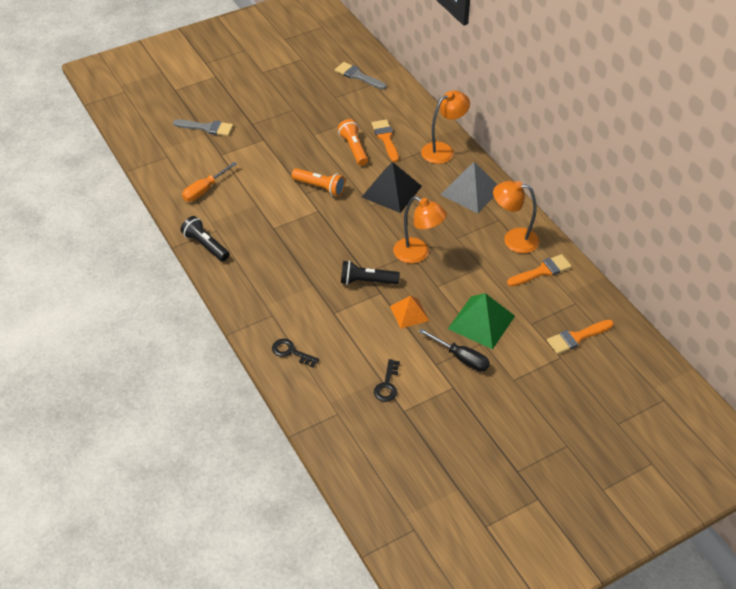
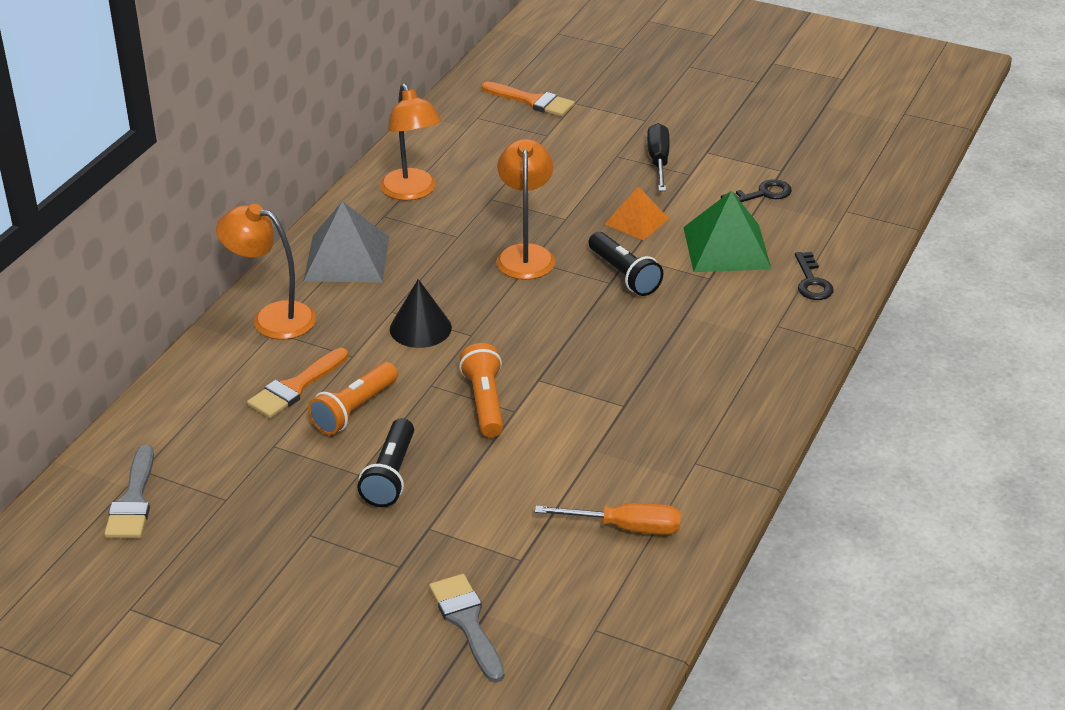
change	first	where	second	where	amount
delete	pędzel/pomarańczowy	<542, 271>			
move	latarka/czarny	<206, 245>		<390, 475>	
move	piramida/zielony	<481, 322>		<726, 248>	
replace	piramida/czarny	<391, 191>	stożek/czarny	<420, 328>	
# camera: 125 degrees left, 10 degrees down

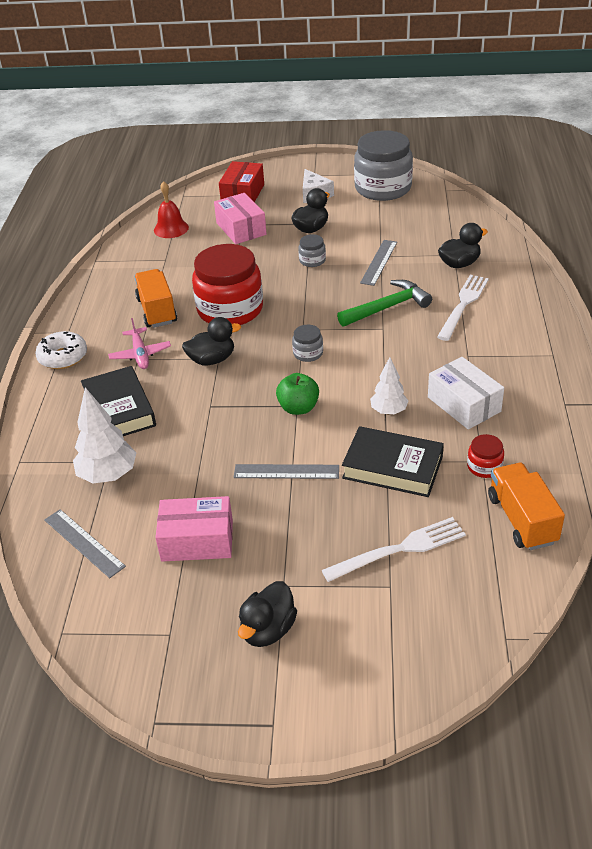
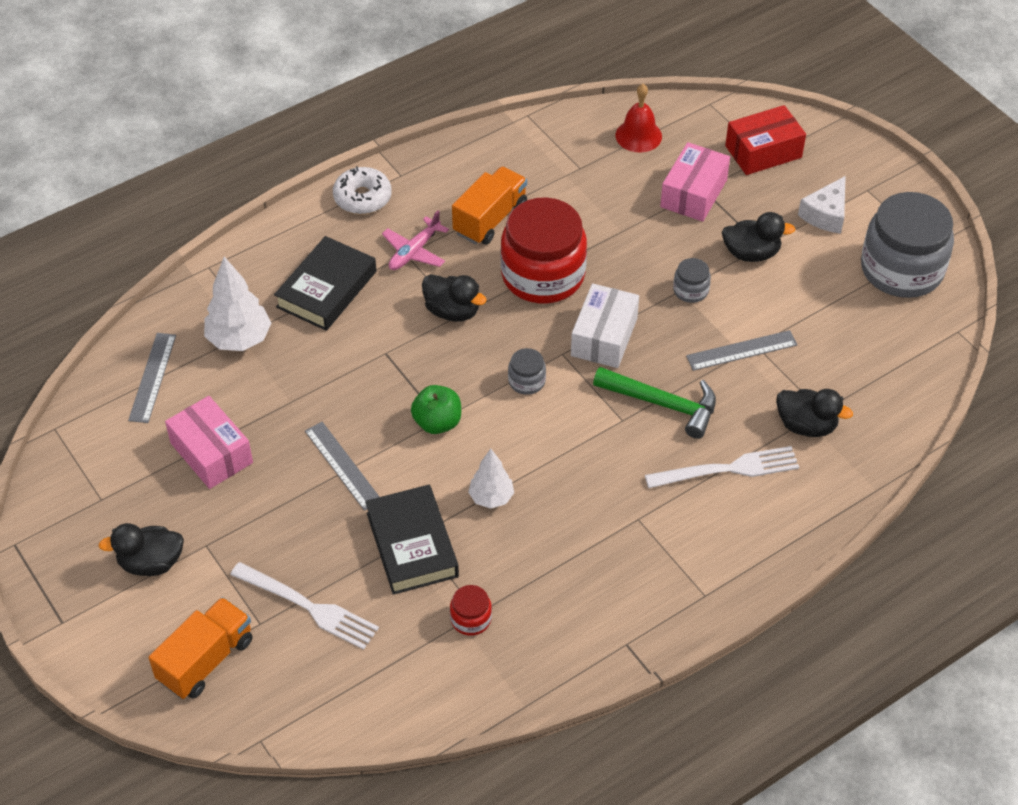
change	first	where	second	where	amount
move	pudełko/biały	<464, 404>		<604, 337>	
move	ciężarówka/pomarańczowy	<522, 519>		<206, 660>	
# camera: 50 degrees right, 10 degrees up

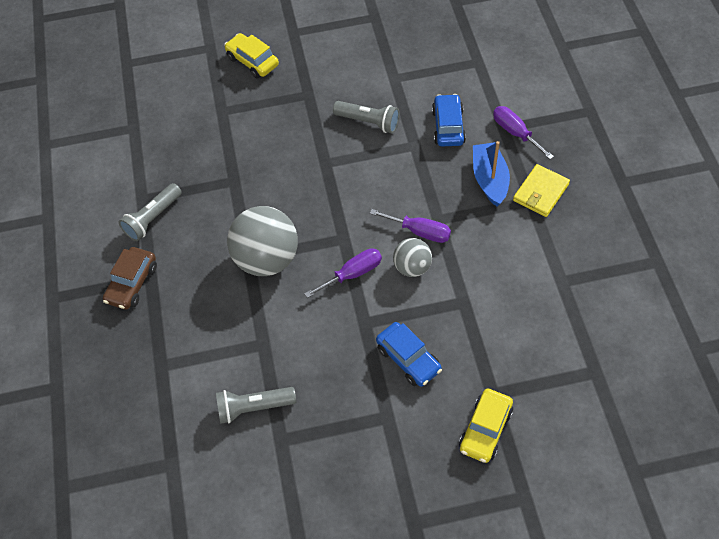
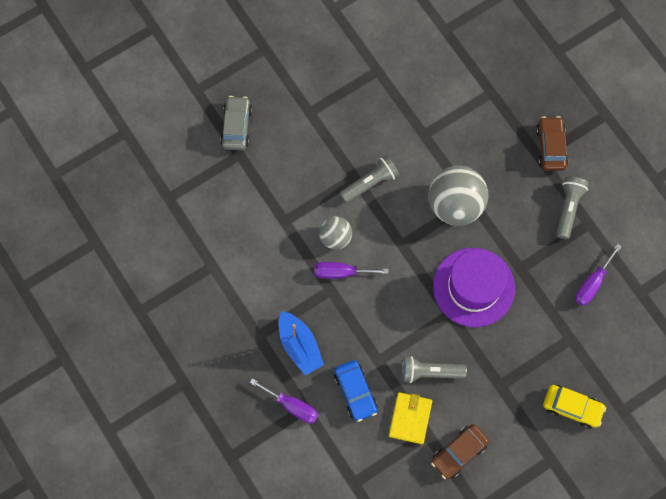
change	first	where	second	where	amount
delete	samochód/niebieski	<408, 359>			
insert			samochód/brązowy	<459, 452>	
insert			kapelusz/fioletowy	<473, 287>	
move	latarka/szary	<254, 408>		<370, 182>	
move	śrubokręt/fioletowy	<353, 274>		<592, 283>	
move	portfel/żółty	<540, 192>		<410, 418>	
recolor	samochód/żółty	<485, 430>	samochód/szary	<236, 126>	
# camera: 155 degrees right, 15 degrees up

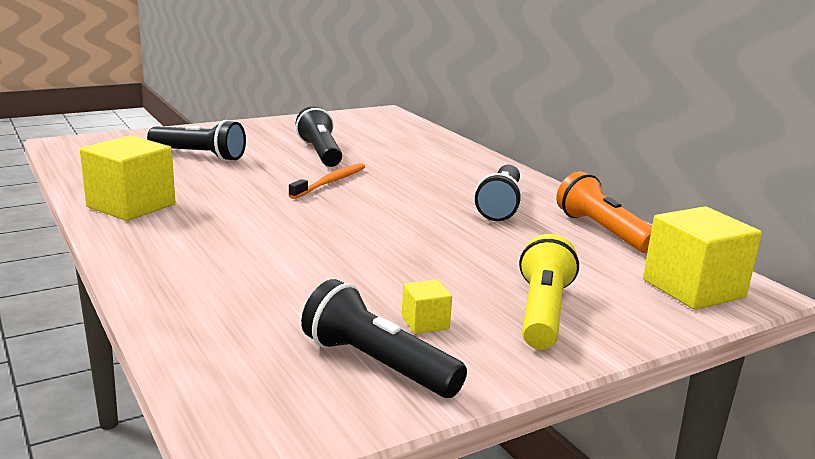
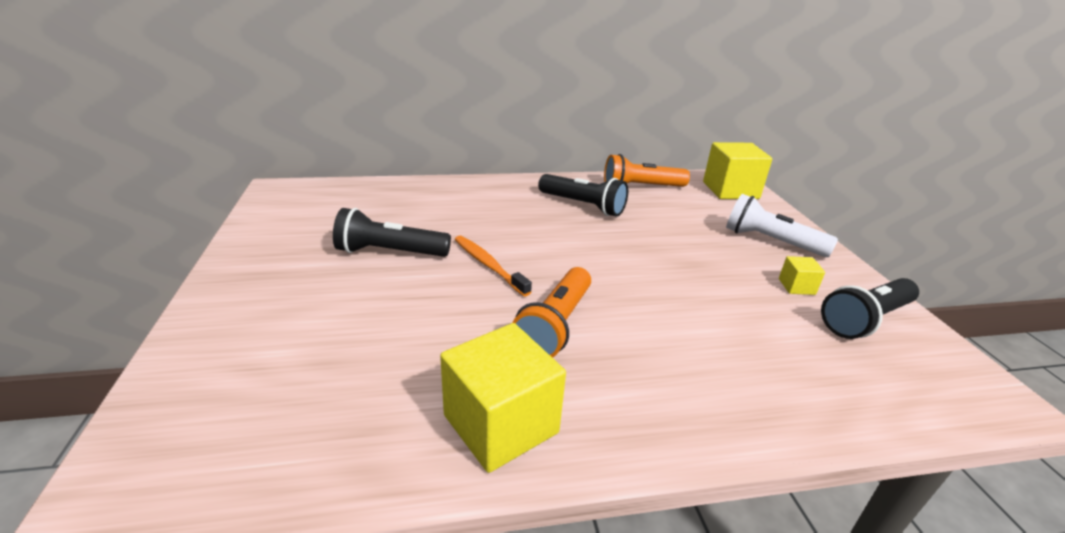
change	first	where	second	where	amount
delete	latarka/czarny	<199, 155>			
insert			latarka/pomarańczowy	<555, 325>	
recolor	latarka/żółty	<542, 312>	latarka/biały	<771, 241>	
# camera: 70 degrees left, 10 degrees up

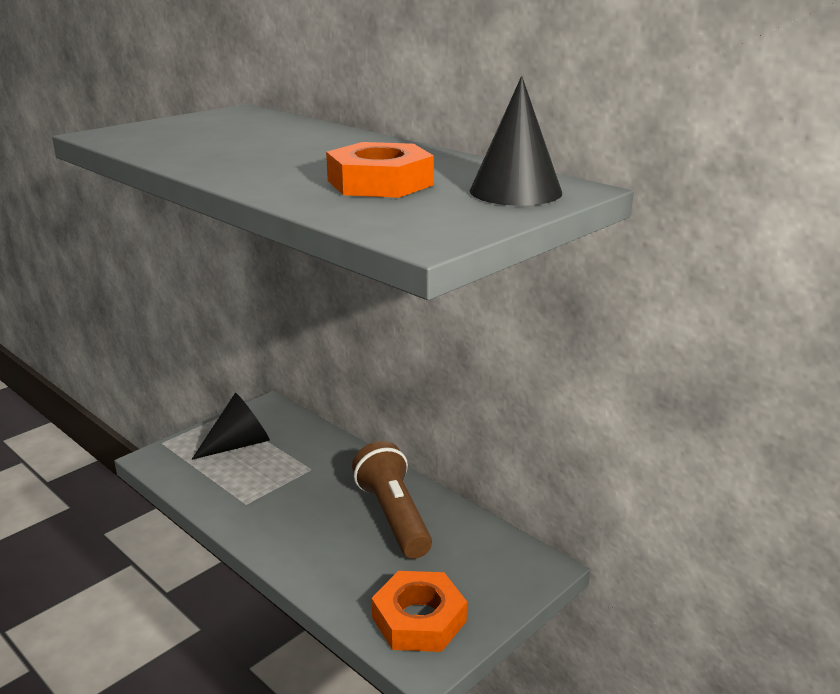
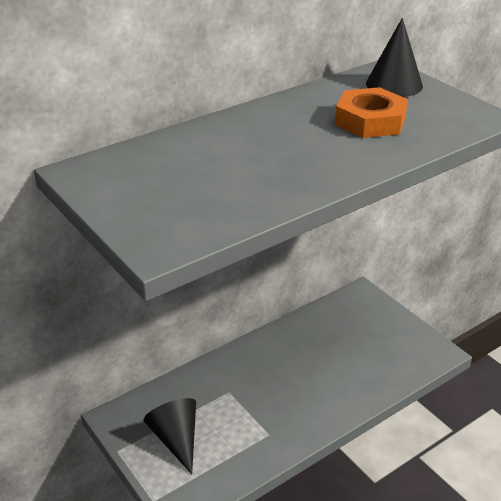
change	first	where	second	where	amount
delete	latarka/brązowy	<393, 516>			
delete	nakrętka/pomarańczowy	<419, 619>			
# camera: 80 degrees left, 10 degrees up

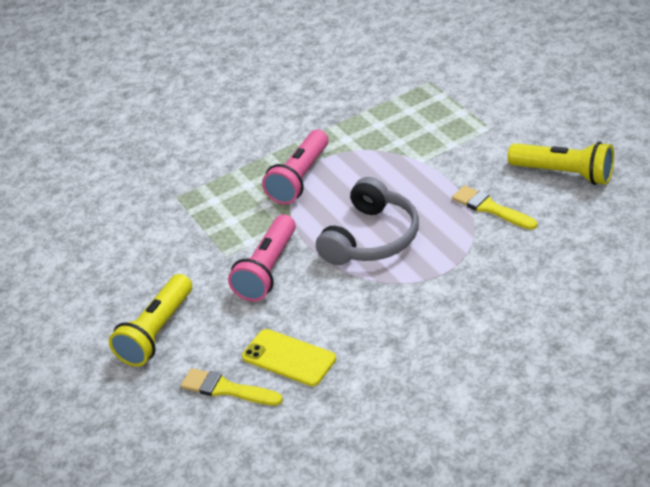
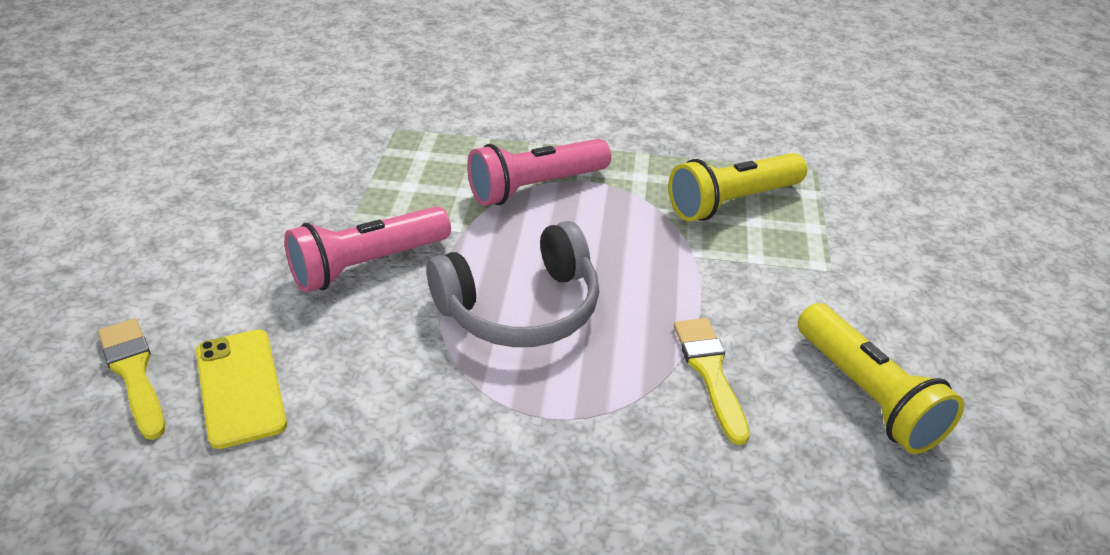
change	first	where	second	where	amount
move	latarka/żółty	<157, 332>		<732, 202>	
# camera: 30 degrees right, 0 degrees up

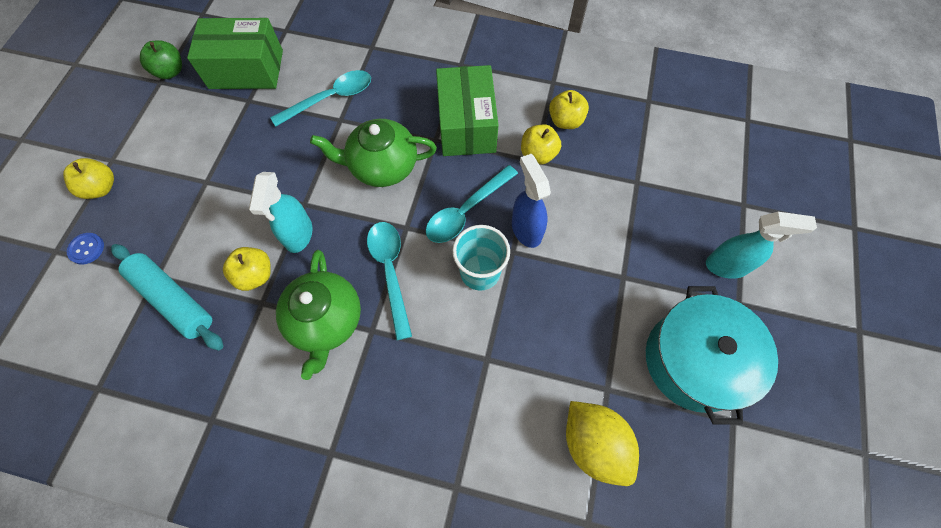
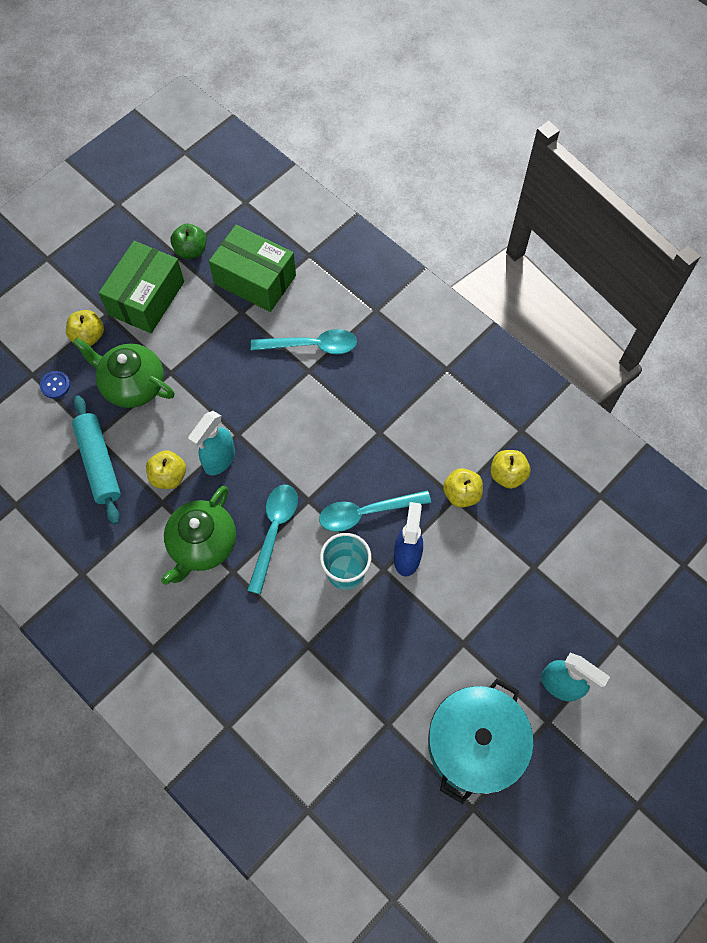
change	first	where	second	where	amount
delete	cytryna/żółty	<594, 444>			
move	imbryk/zielony	<382, 166>		<132, 385>	
move	pudełko/zielony	<466, 125>		<146, 298>	
# camera: 30 degrees right, 0 degrees up

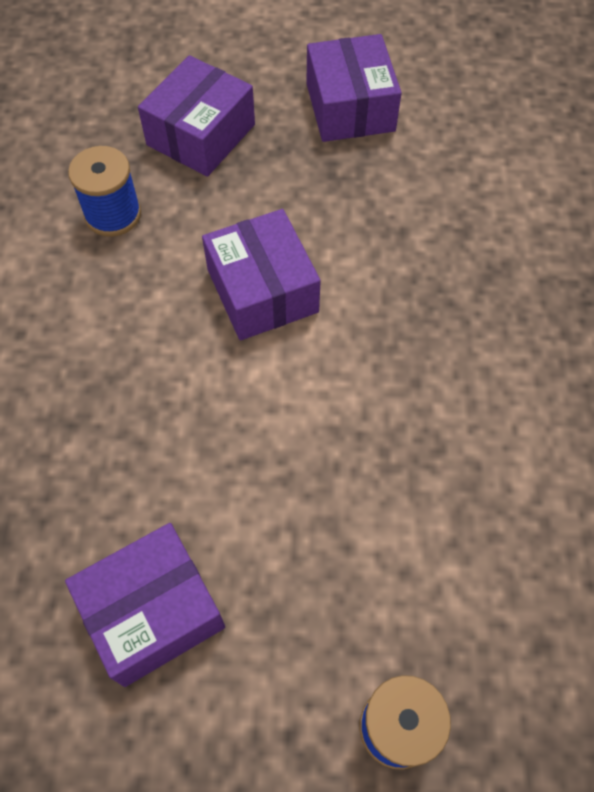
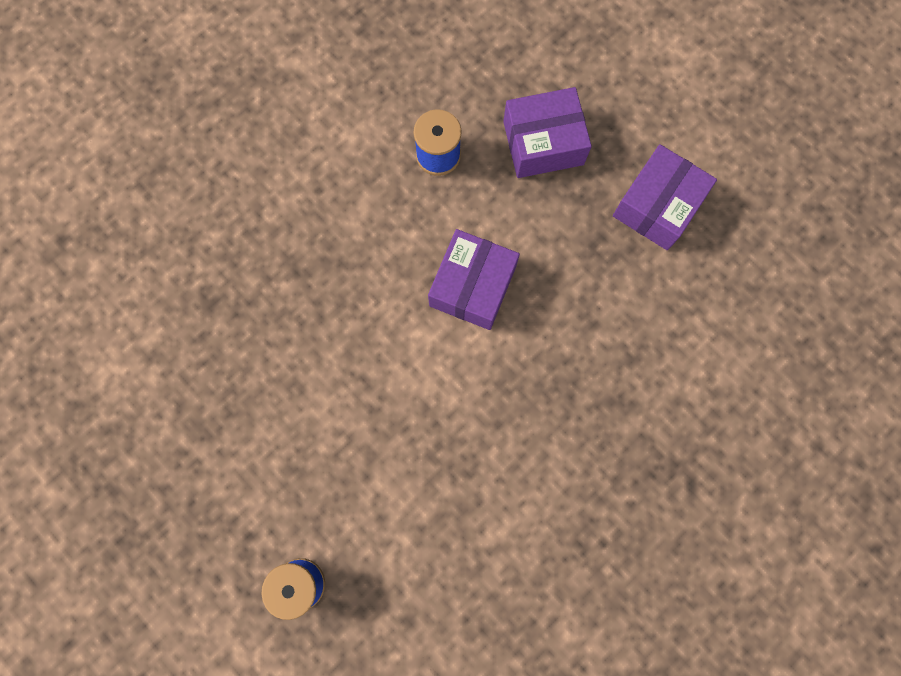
change	first	where	second	where	amount
delete	pudełko/fioletowy	<153, 612>			
# camera: 45 degrees right, 15 degrees up

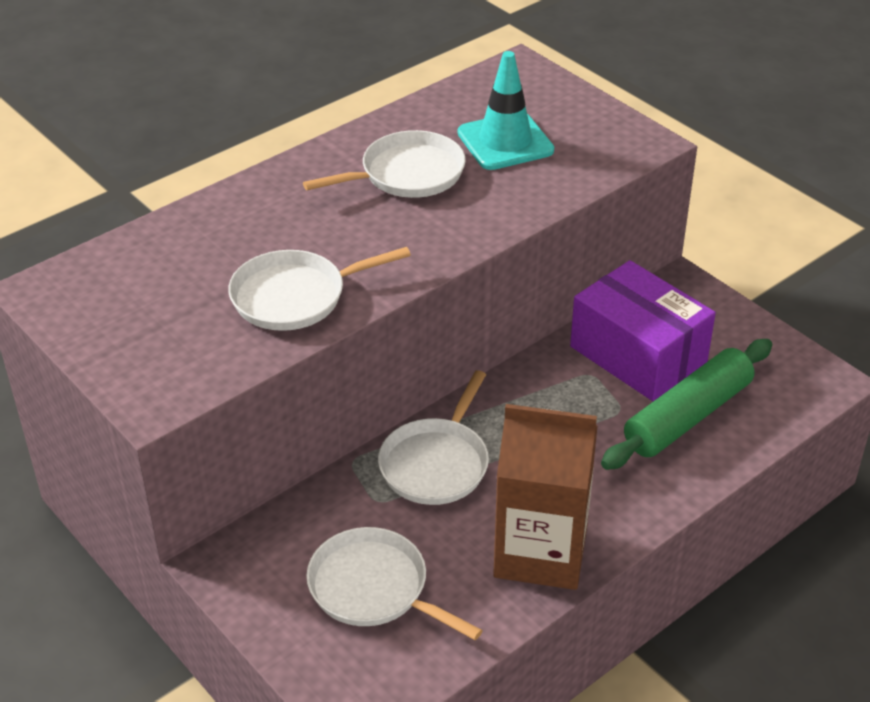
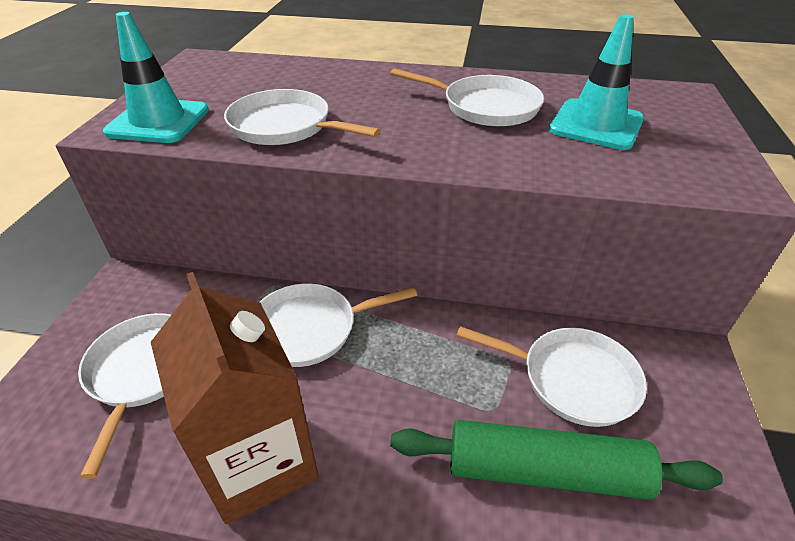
change	first	where	second	where	amount
insert			pachołek/turkusowy	<158, 121>	
replace	pudełko/fioletowy	<638, 354>	patelnia/biały	<572, 379>	
# camera: 50 degrees right, 0 degrees up

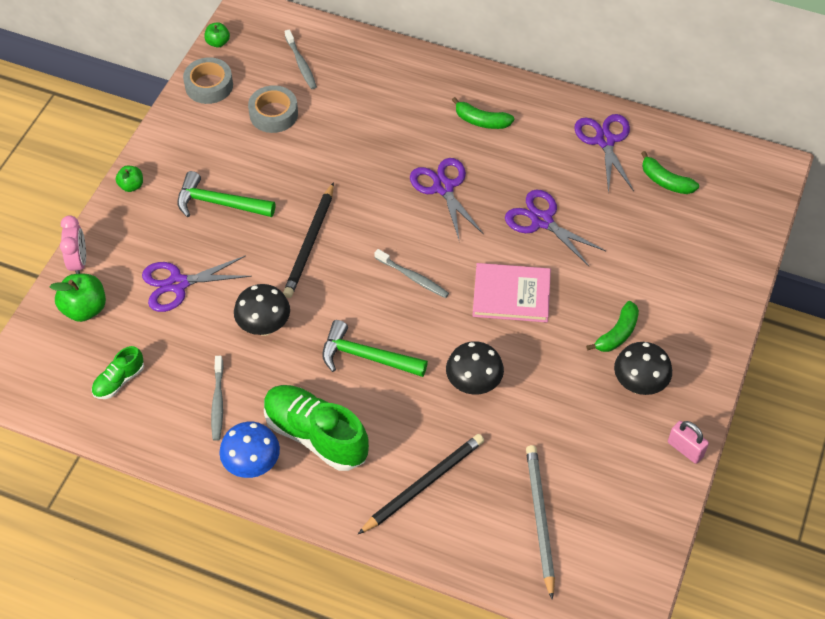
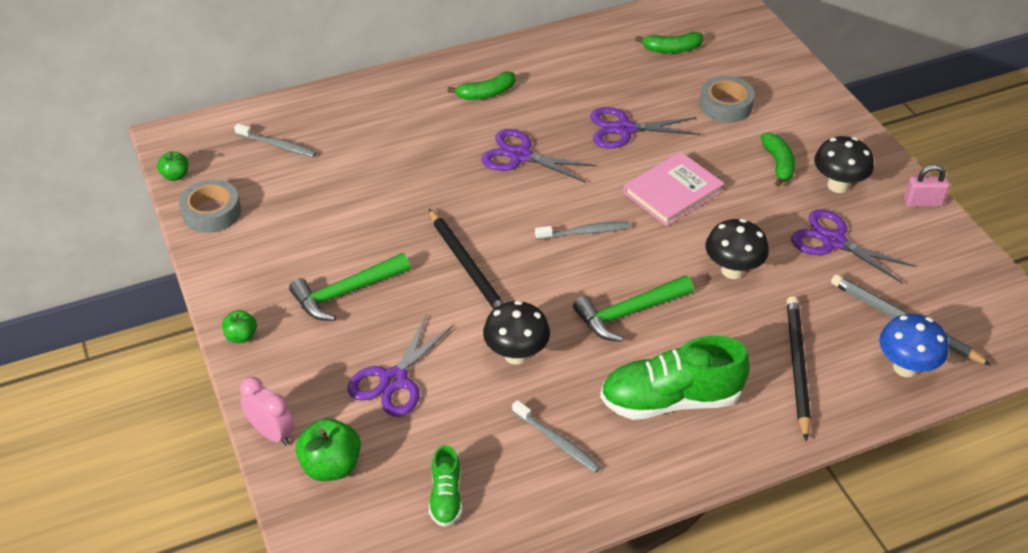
change	first	where	second	where	amount
move	grzyb/niebieski	<252, 465>		<905, 367>	
move	taśma klejąca/szary	<273, 114>		<725, 105>	
move	nożyczki/fioletowy	<605, 141>		<833, 241>	
# camera: 45 degrees left, 10 degrees down

